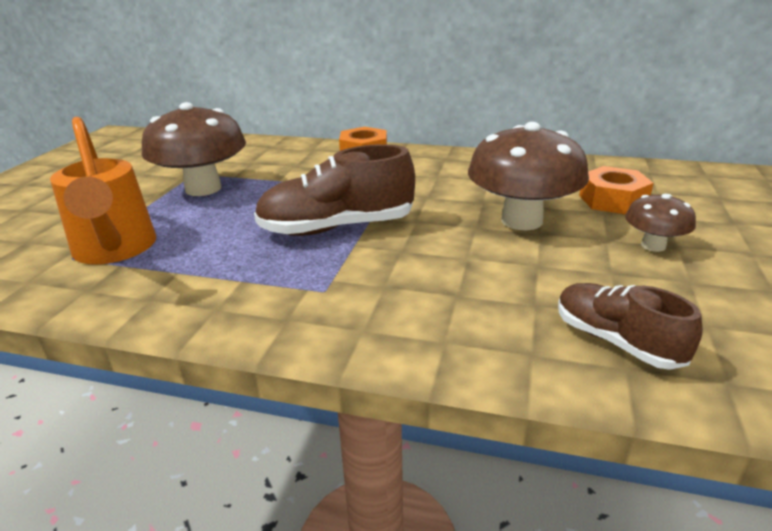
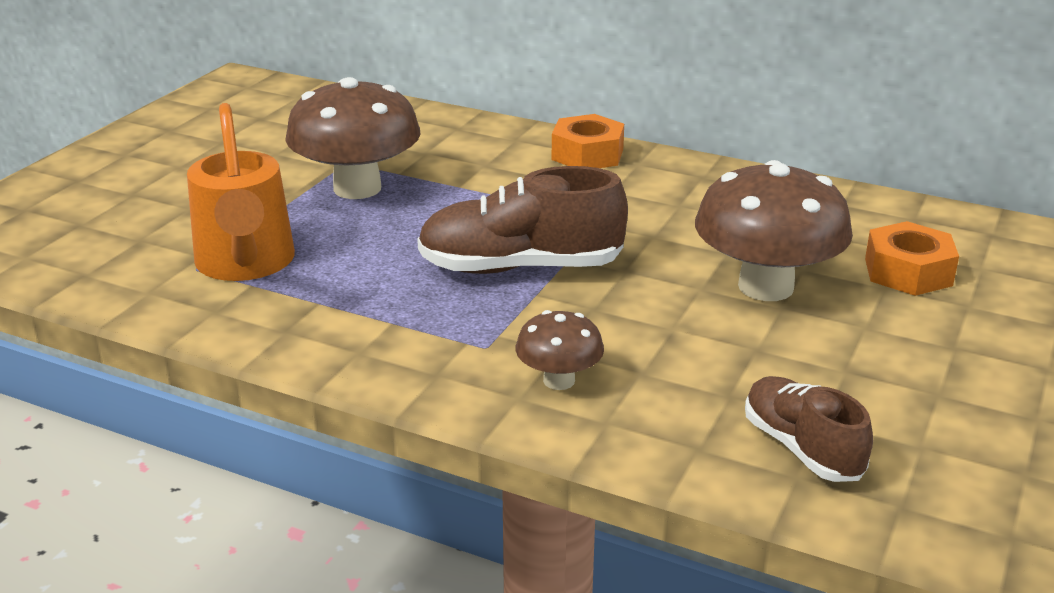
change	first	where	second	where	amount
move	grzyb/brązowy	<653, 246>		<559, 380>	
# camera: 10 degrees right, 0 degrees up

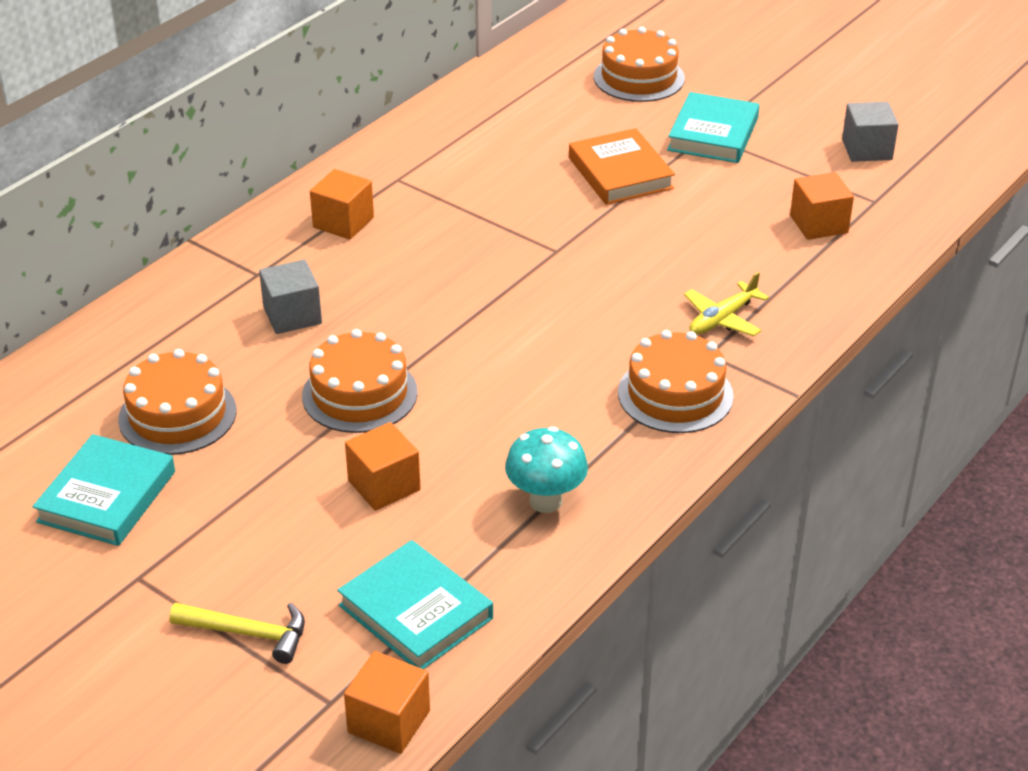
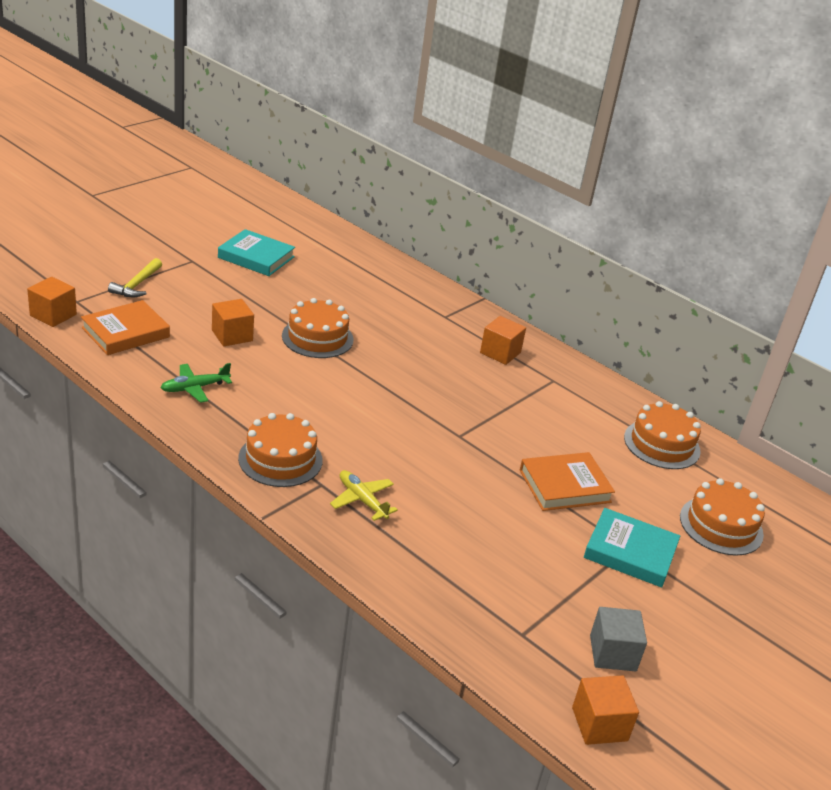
change	first	where	second	where	amount
delete	sześcian/szary	<292, 315>			
move	tort/pomarańczowy	<177, 415>		<661, 444>	
move	sześcian/pomarańczowy	<818, 224>		<599, 724>	
replace	grzyb/turkusowy	<545, 501>	samolot/zielony	<194, 388>	
recolor	książka/turkusowy	<415, 612>	książka/pomarańczowy	<125, 332>	
# camera: 90 degrees right, 5 degrees down

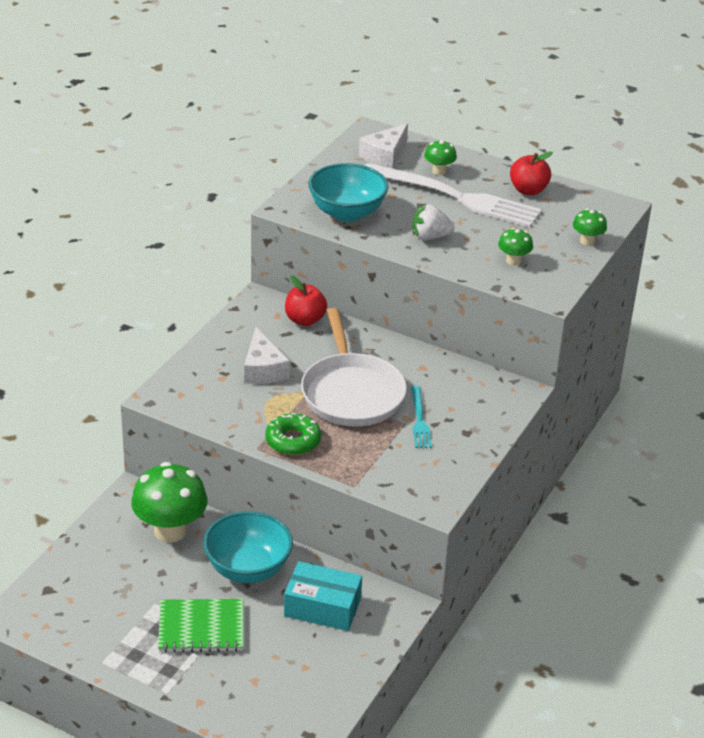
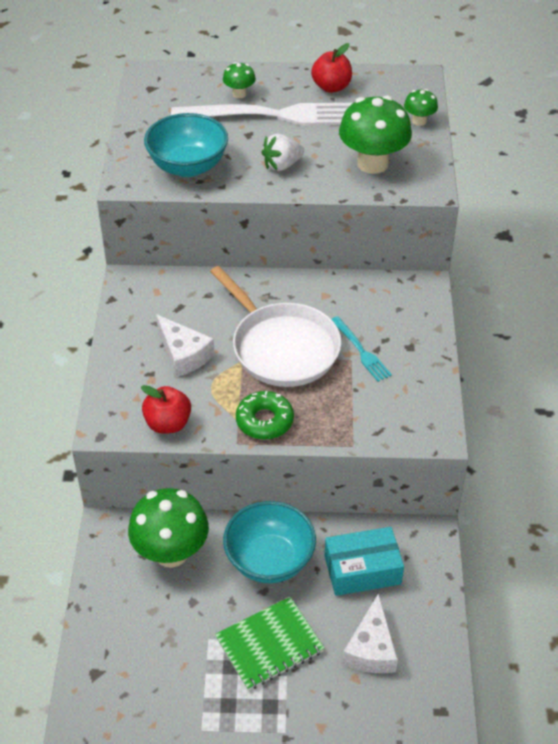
change	first	where	second	where	amount
move	jabłko/czerwony	<305, 320>		<168, 424>	
move	ser/biały	<385, 156>		<371, 648>	
resize	grzyb/zielony	<513, 261>		<373, 163>	x2.04
# camera: 25 degrees left, 10 degrees up

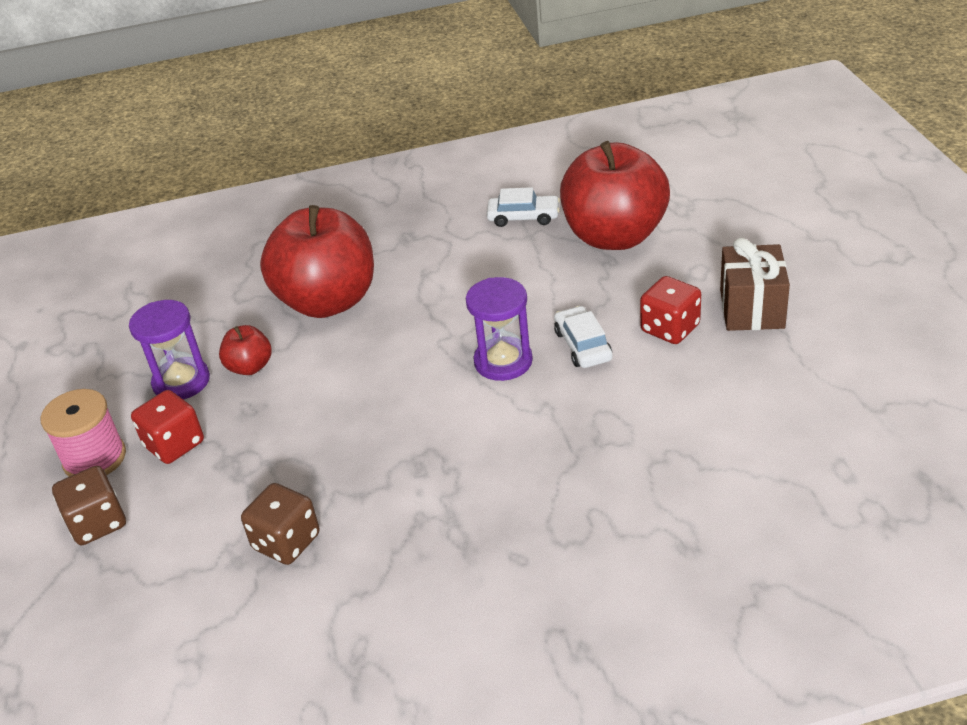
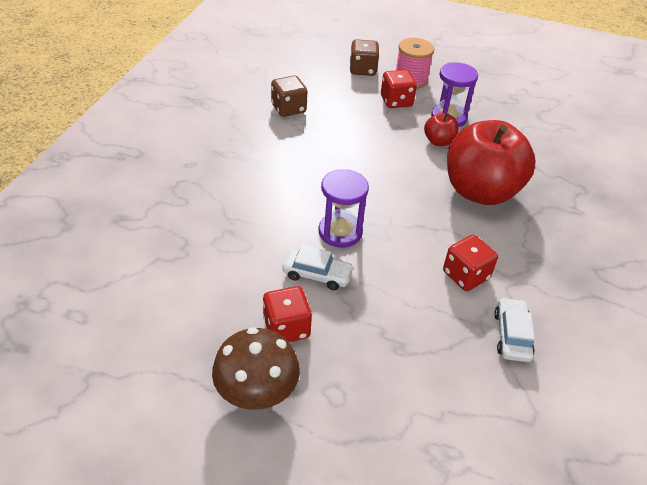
change	first	where	second	where	amount
delete	jabłko/czerwony	<614, 236>			
insert			kostka do gry/czerwony	<465, 275>	
replace	prezent/brązowy	<752, 309>	grzyb/brązowy	<257, 391>	
rotate	samochód/biały	<523, 217>		<512, 335>	150 degrees clockwise
# camera: 115 degrees right, 5 degrees up

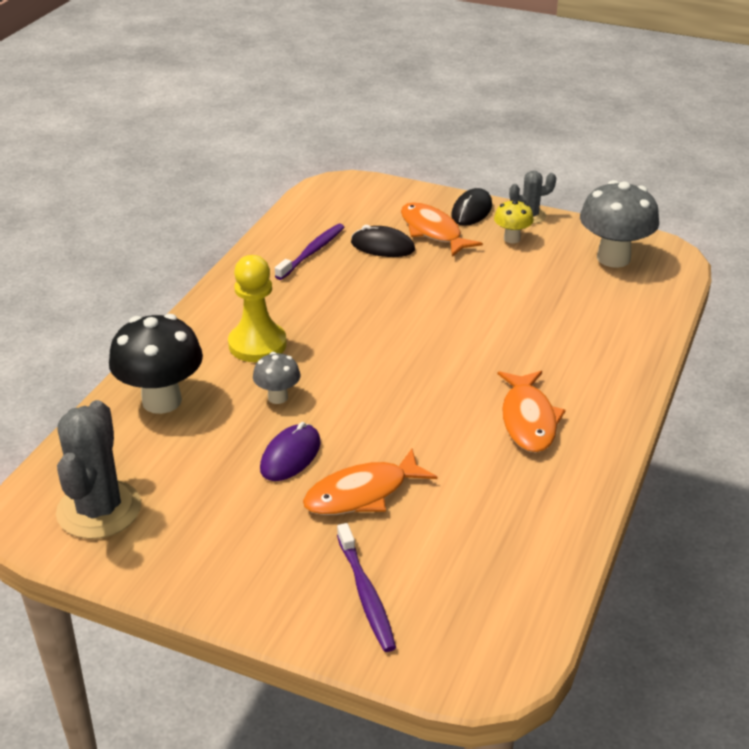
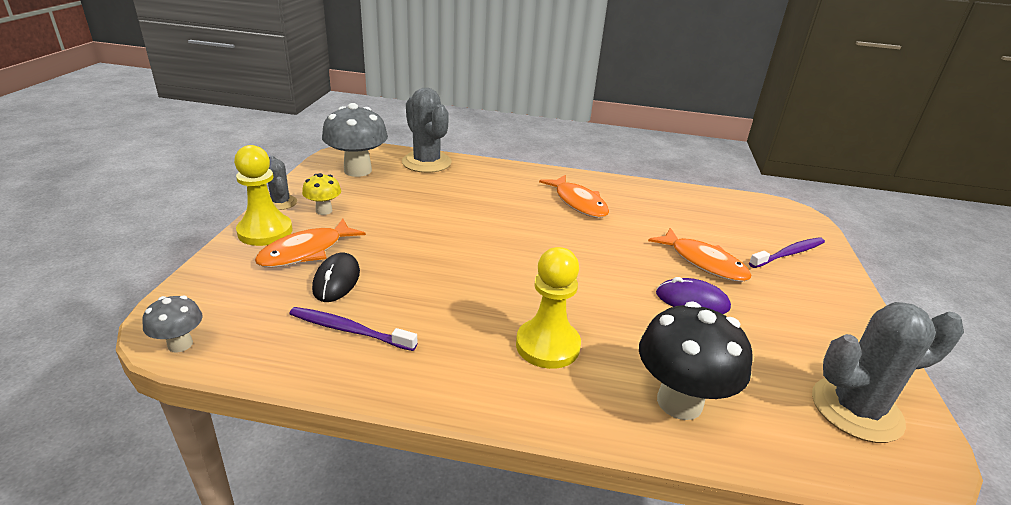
change	first	where	second	where	amount
insert			kaktus/szary	<426, 162>	
move	grzyb/szary	<278, 397>		<180, 344>	
replace	myszka/czarny	<471, 211>	pionek/żółty	<265, 231>	
rotate	ryba/pomarańczowy	<528, 420>		<578, 203>	75 degrees clockwise
# camera: 105 degrees left, 5 degrees down

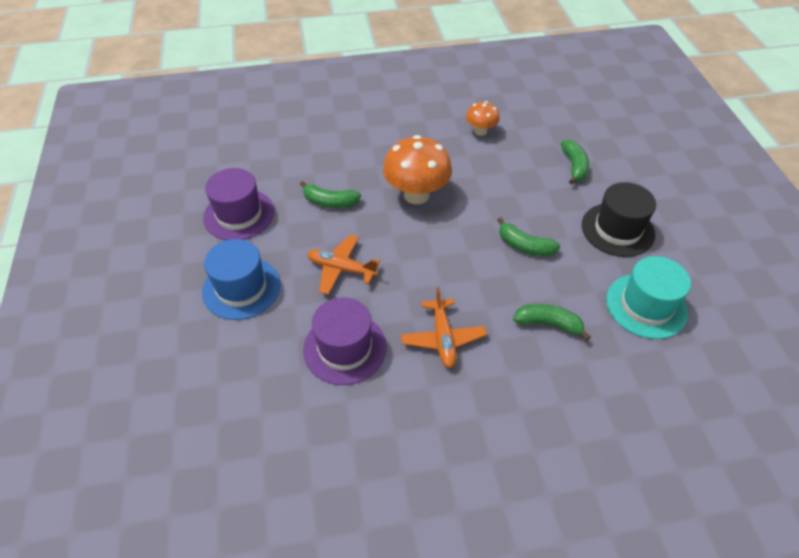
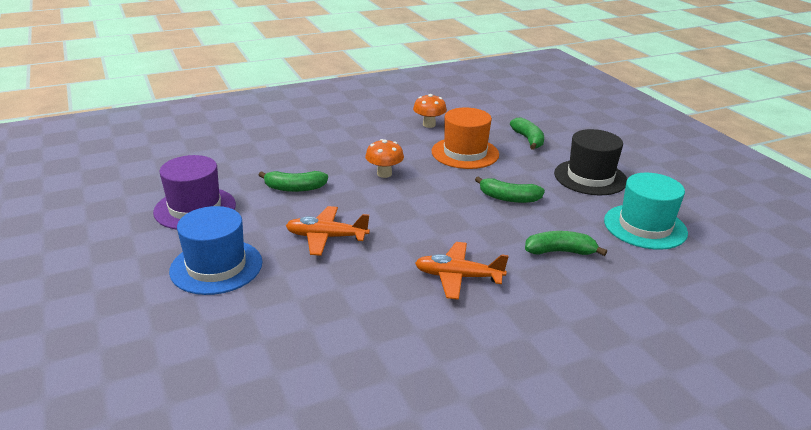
change	first	where	second	where	amount
delete	kapelusz/fioletowy	<345, 348>			
insert			kapelusz/pomarańczowy	<465, 153>	
rotate	samolot/pomarańczowy	<443, 338>		<458, 277>	120 degrees clockwise
resize	grzyb/pomarańczowy	<416, 195>		<384, 174>	x0.55
# camera: 15 degrees left, 20 degrees down

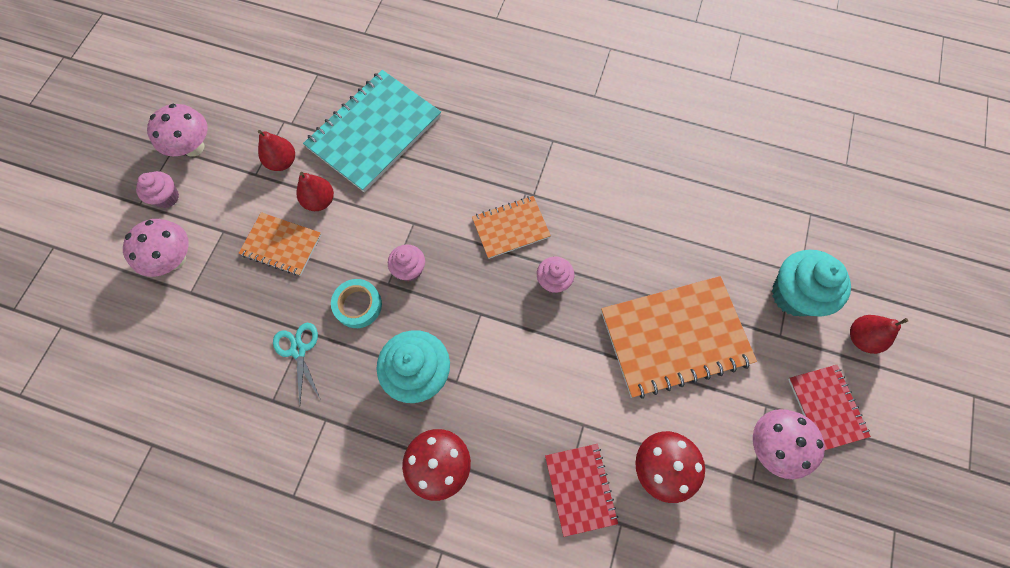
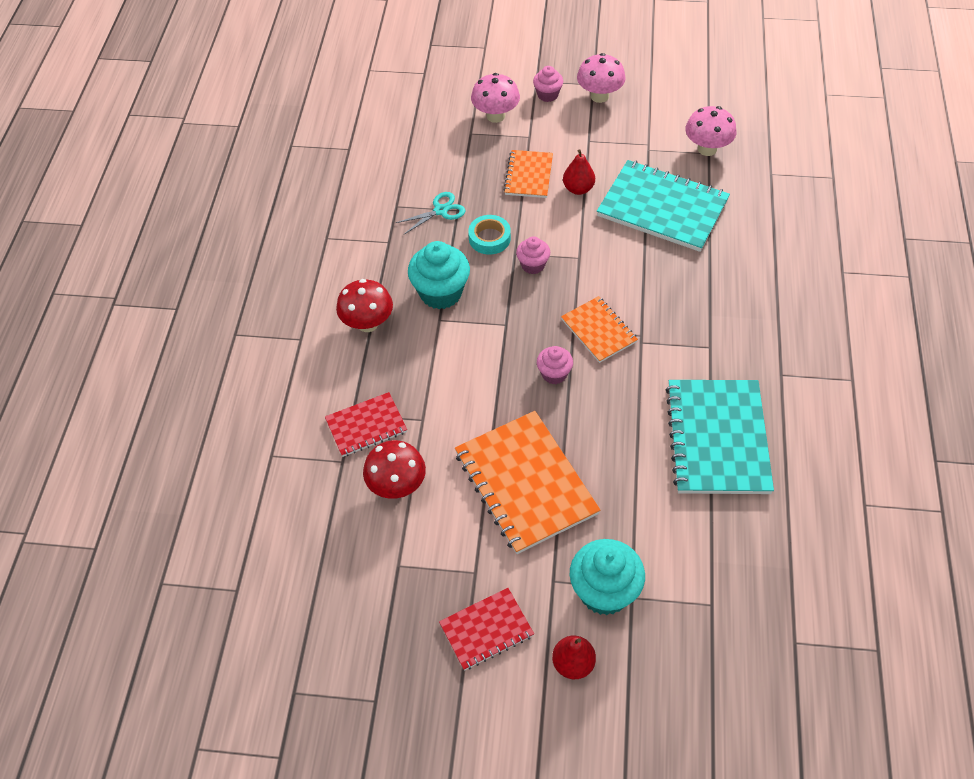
change	first	where	second	where	amount
delete	gruszka/czerwony	<282, 162>			
insert			zeszyt/turkusowy	<717, 438>	
move	grzyb/różowy	<771, 445>		<707, 149>	
# camera: 80 degrees right, 15 degrees down

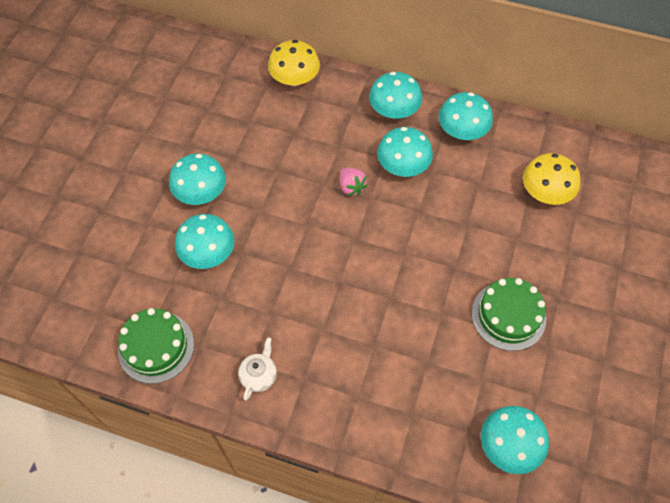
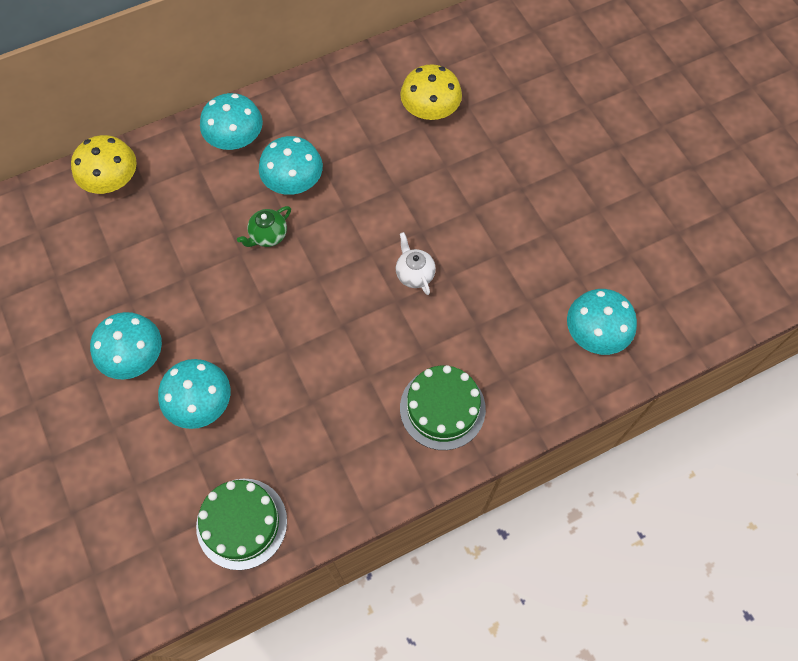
change	first	where	second	where	amount
delete	grzyb/turkusowy	<462, 131>			
move	imbryk/biały	<259, 376>		<414, 274>	
move	tort/zielony	<508, 316>		<442, 408>	
replace	truskawka/różowy	<351, 187>	imbryk/zielony	<268, 236>	
# camera: 45 degrees left, 5 degrees up

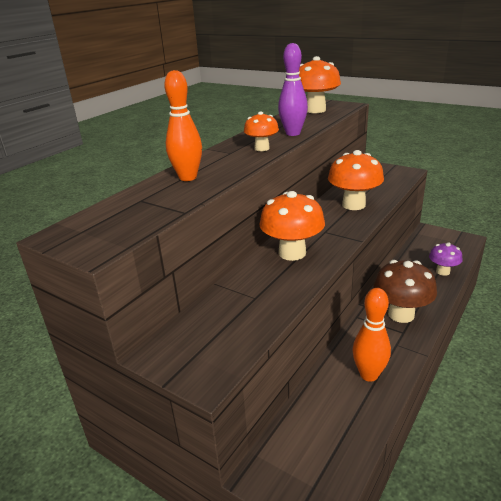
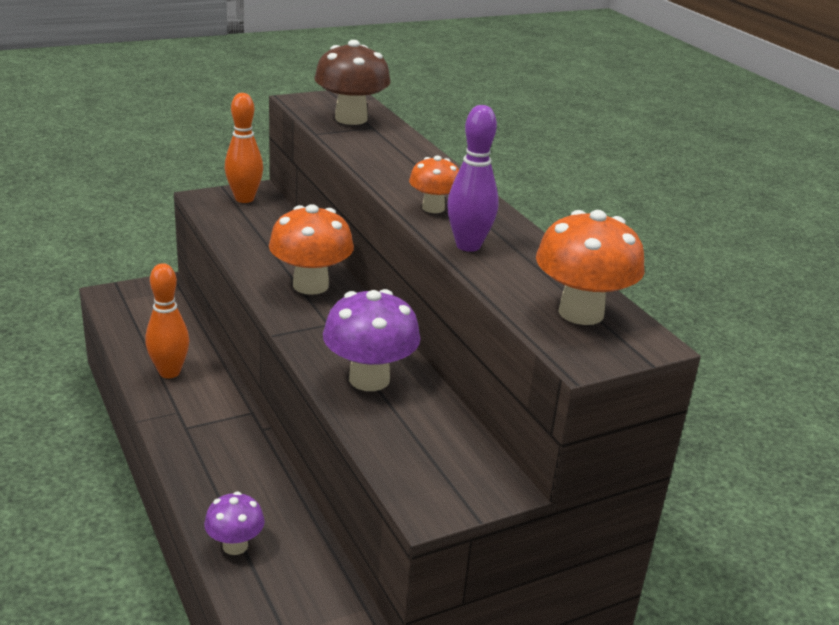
change	first	where	second	where	amount
move	kręgiel/pomarańczowy	<188, 177>		<244, 199>	
move	grzyb/brązowy	<401, 314>		<351, 119>	
recolor	grzyb/pomarańczowy	<353, 205>	grzyb/fioletowy	<369, 379>	
# camera: 115 degrees right, 0 degrees up

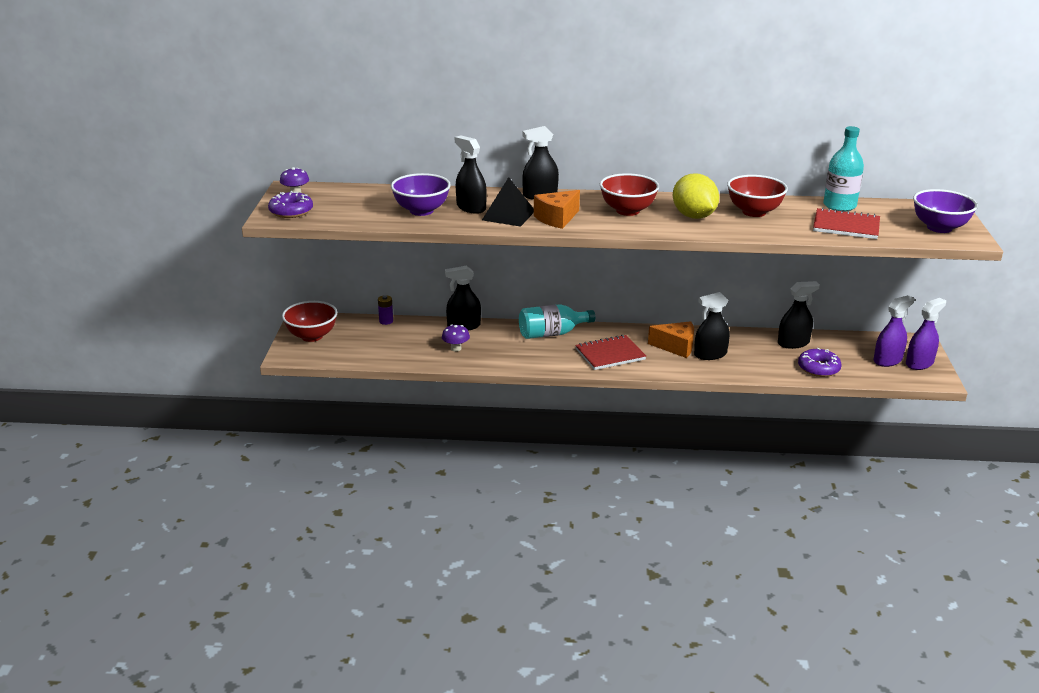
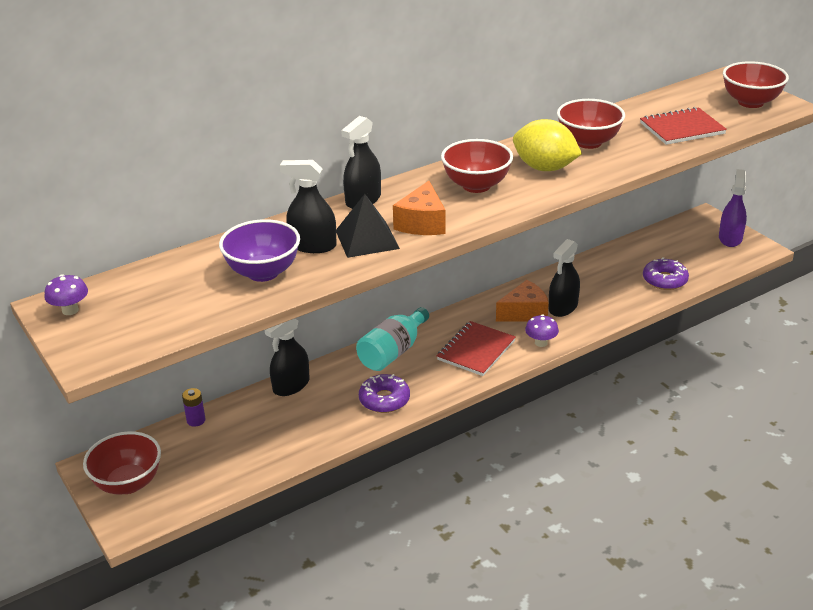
change	first	where	second	where	amount
delete	spryskiwacz/czarny	<793, 343>			
delete	butelka/turkusowy	<839, 206>			
delete	spryskiwacz/fioletowy	<887, 360>			
move	donut/fioletowy	<291, 211>		<384, 400>	
move	grzyb/fioletowy	<456, 348>		<541, 343>	
recolor	miska/fioletowy	<939, 228>	miska/czerwony	<750, 102>	
# camera: 35 degrees left, 5 degrees up

